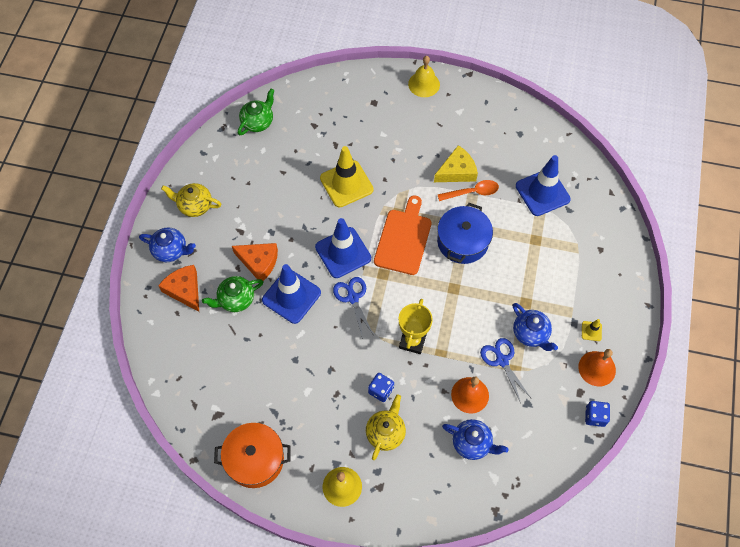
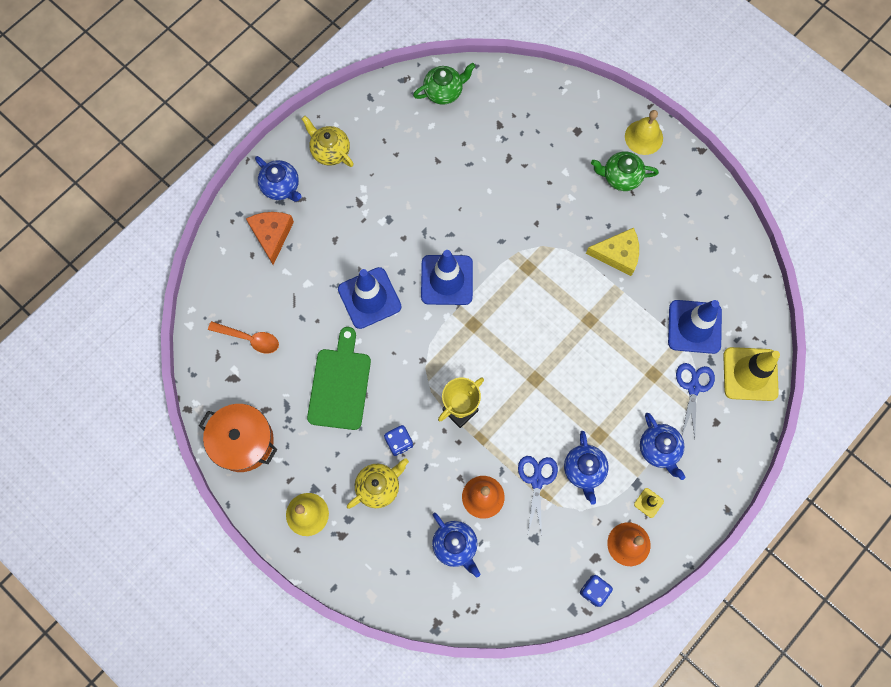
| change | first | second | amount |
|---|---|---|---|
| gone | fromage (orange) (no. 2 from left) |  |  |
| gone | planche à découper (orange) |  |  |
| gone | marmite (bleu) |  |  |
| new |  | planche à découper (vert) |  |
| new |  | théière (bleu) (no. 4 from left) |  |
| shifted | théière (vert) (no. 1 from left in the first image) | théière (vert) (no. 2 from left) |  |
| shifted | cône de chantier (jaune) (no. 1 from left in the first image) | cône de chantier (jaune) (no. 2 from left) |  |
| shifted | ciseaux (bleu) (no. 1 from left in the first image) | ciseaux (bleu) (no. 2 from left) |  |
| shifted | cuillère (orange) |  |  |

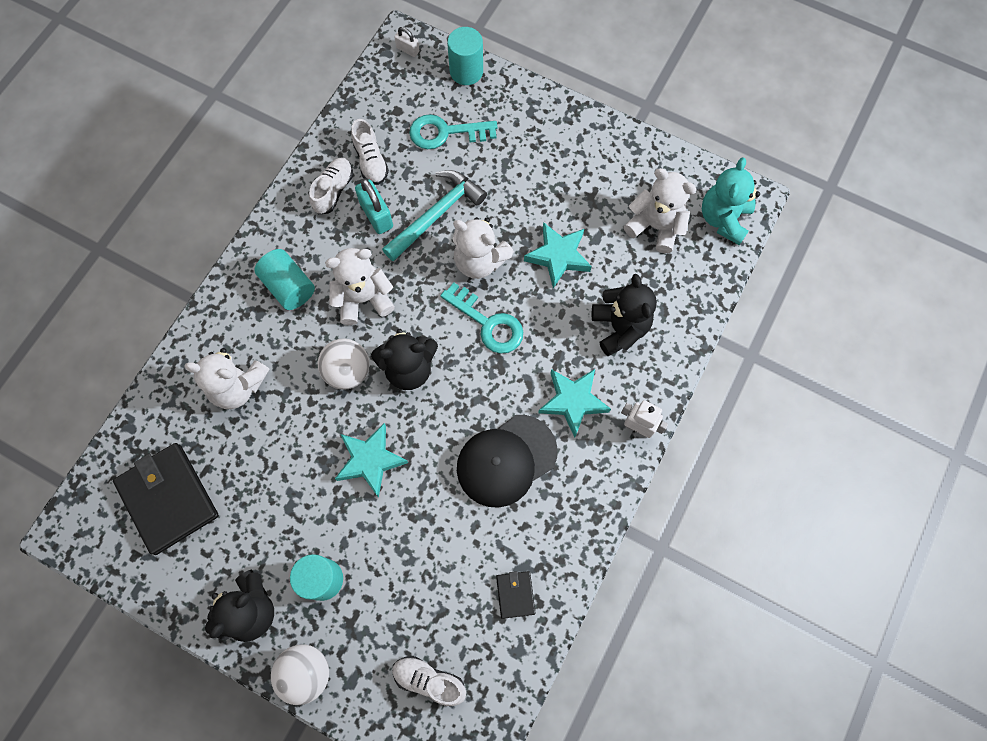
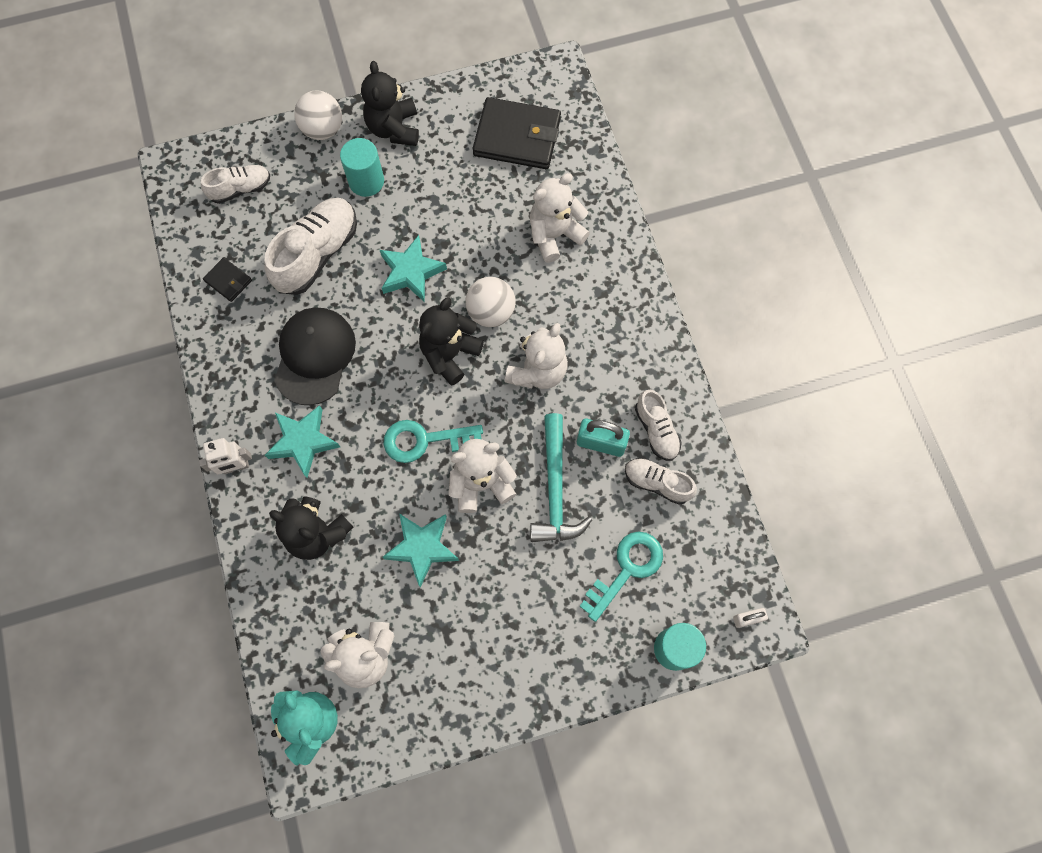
| change | first | second | amount |
|---|---|---|---|
| gone | cylindre (turquoise) (no. 1 from left) |  |  |
| new |  | chaussure (blanc) (no. 2 from left) |  |

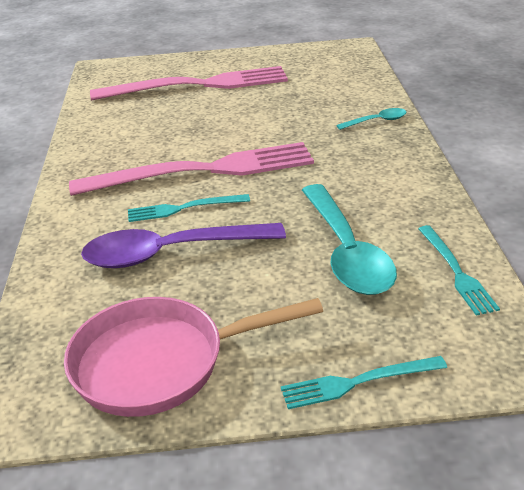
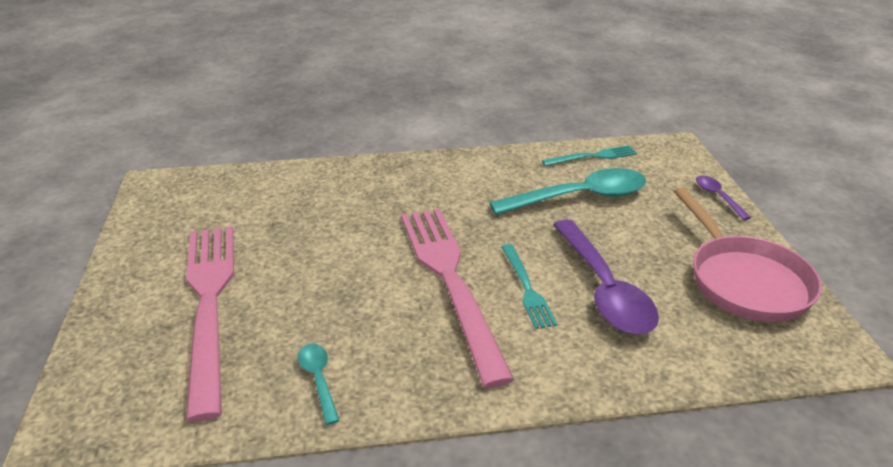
| change | first | second | amount |
|---|---|---|---|
| shifted | cuillère (turquoise) (no. 2 from left in the first image) | cuillère (turquoise) (no. 1 from left) |  |
| swapped | fourchette (turquoise) (no. 2 from left) | cuillère (violet) (no. 2 from left) |  |

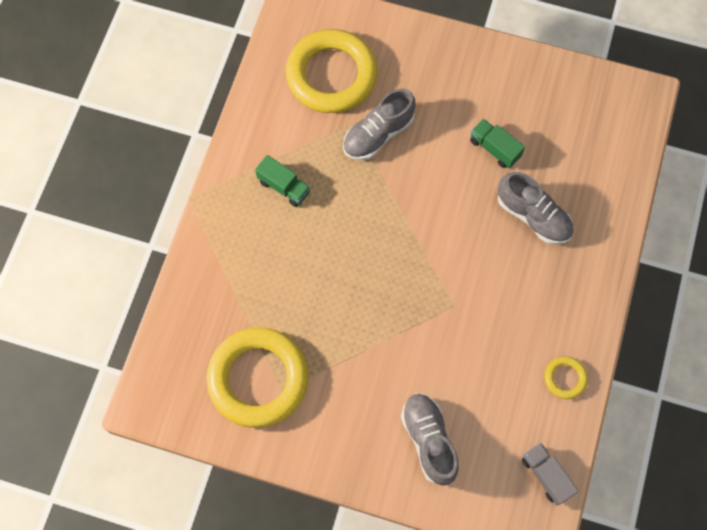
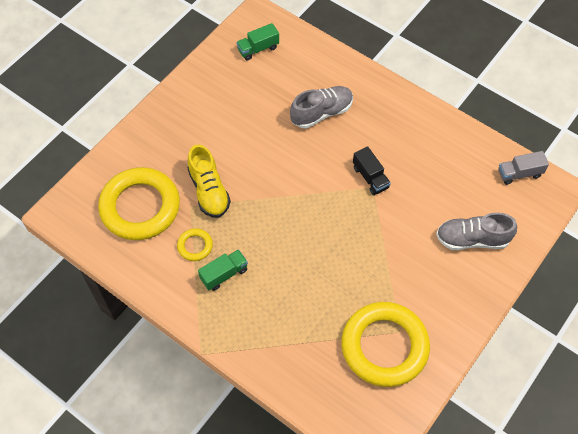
| change | first | second | amount |
|---|---|---|---|
| new |  | camion (noir) |  |
| shifted | camion (vert) (no. 2 from left) |  |  |
| shifted | anneau (jaune) (no. 3 from left in the first image) | anneau (jaune) (no. 2 from left) |  |
| repainted | chaussure (gris) (no. 1 from left) | chaussure (jaune) |  |

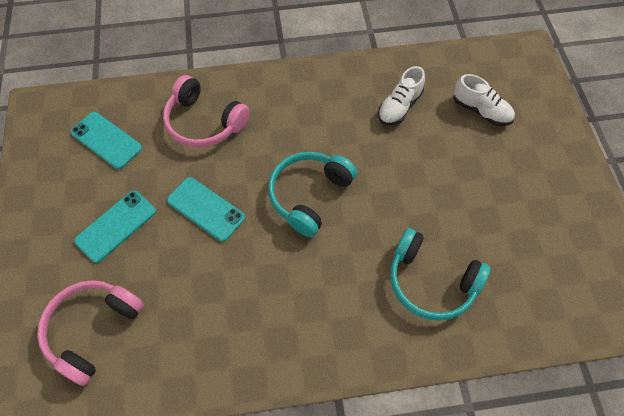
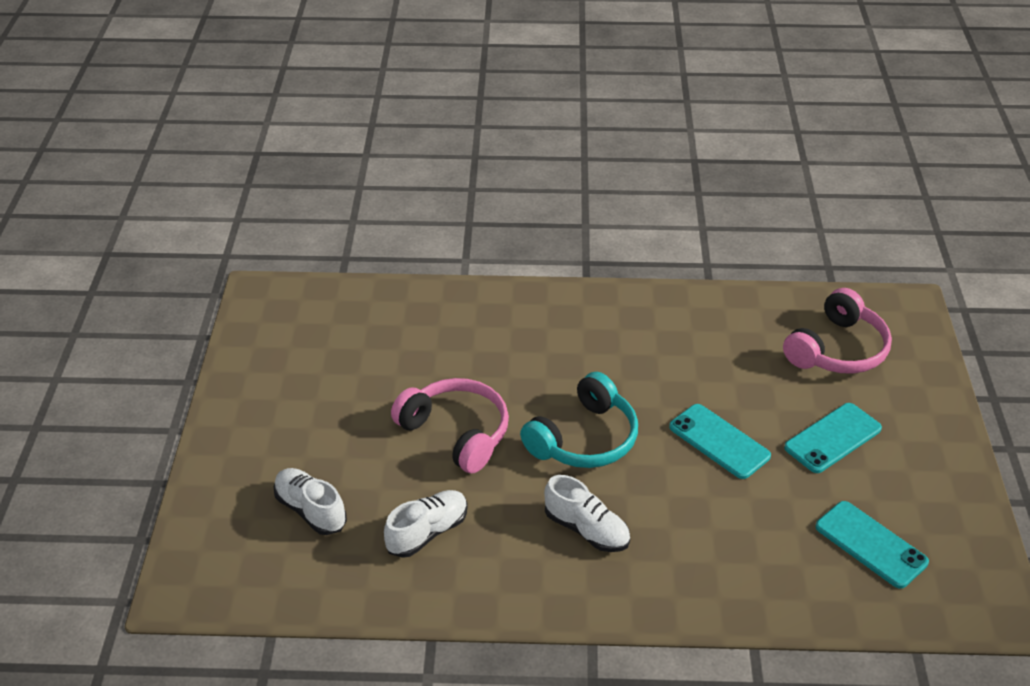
| change | first | second | amount |
|---|---|---|---|
| gone | casque audio (turquoise) (no. 2 from left) |  |  |
| new |  | chaussure (blanc) (no. 3 from left) |  |
| shifted | casque audio (rose) (no. 2 from left in the first image) | casque audio (rose) (no. 1 from left) |  |

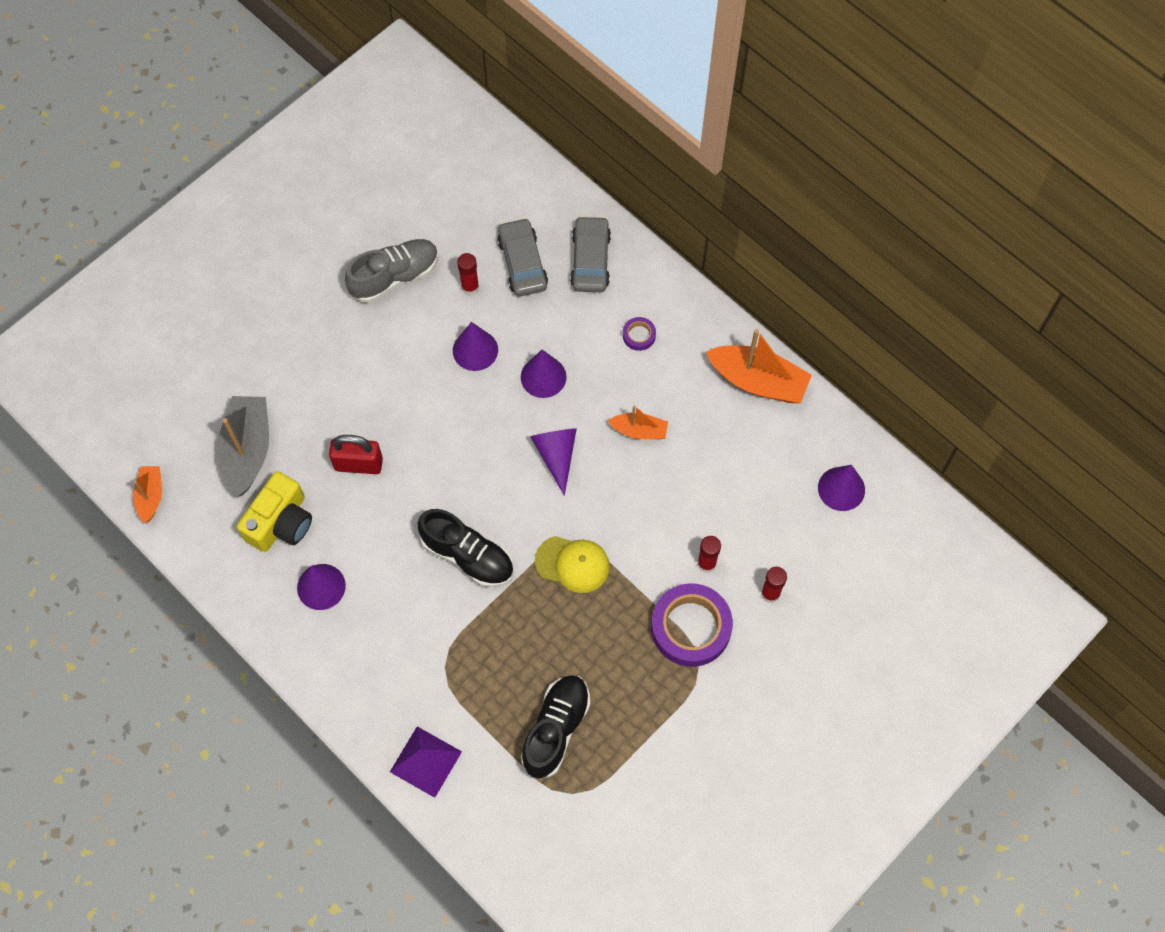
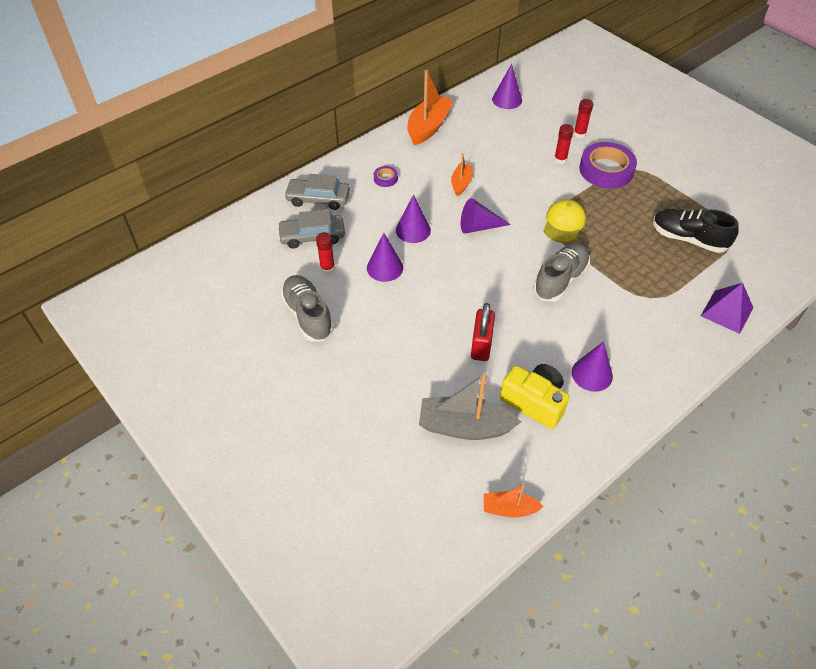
| change | first | second | amount |
|---|---|---|---|
| repainted | chaussure (noir) (no. 1 from left) | chaussure (gris) (no. 2 from left) |  |

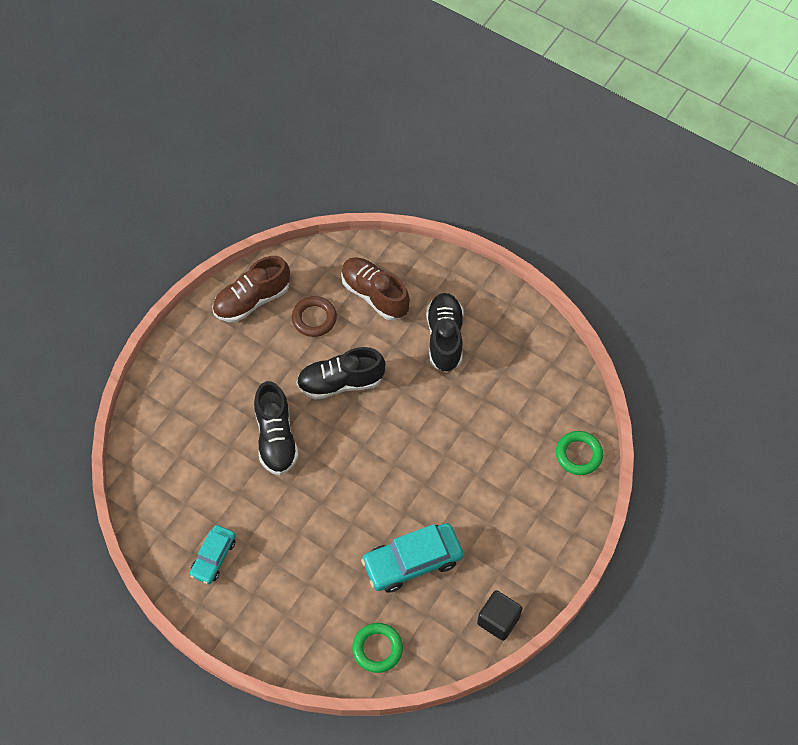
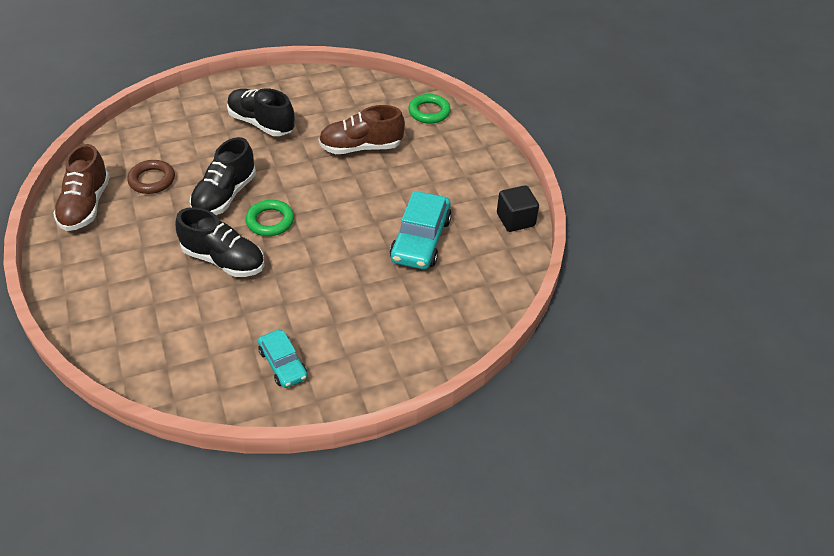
| change | first | second | amount |
|---|---|---|---|
| shifted | chaussure (marron) (no. 2 from left) |  |  |
| shifted | anneau (vert) (no. 1 from left) |  |  |

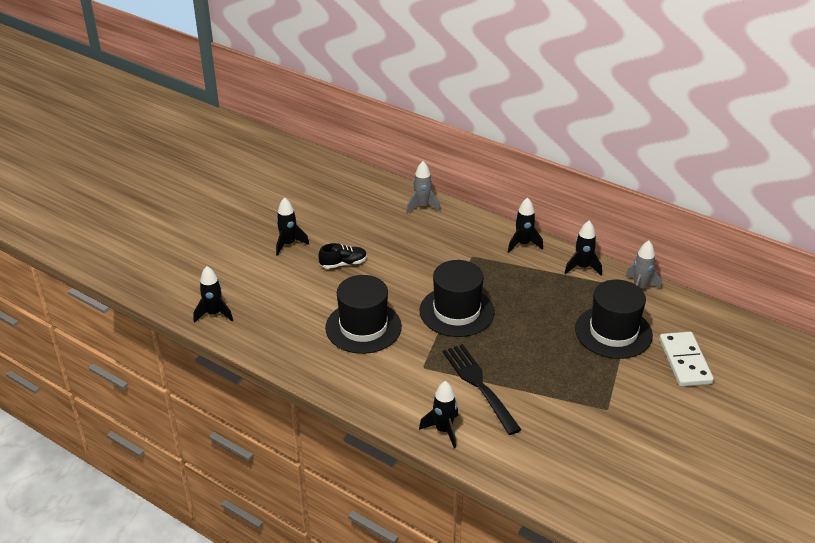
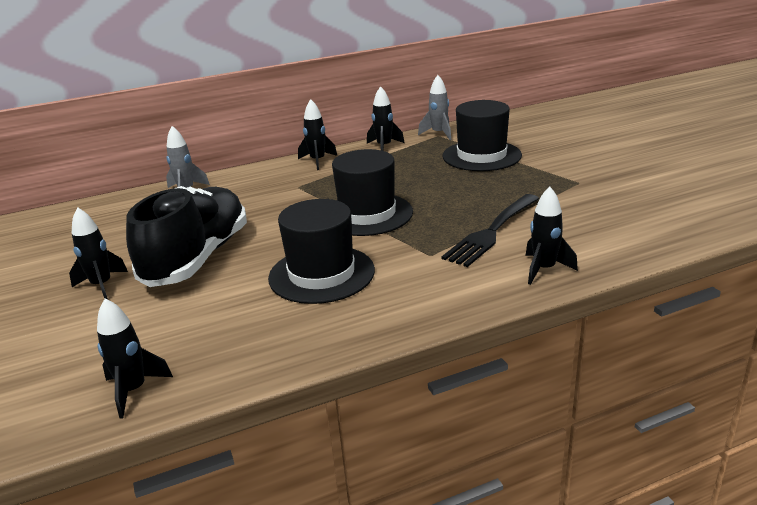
| change | first | second | amount |
|---|---|---|---|
| gone | domino (blanc) |  |  |
| rotated | fourchette (noir) |  | 60 degrees counterclockwise |
| scaled | chaussure (noir) |  | x2.38 |

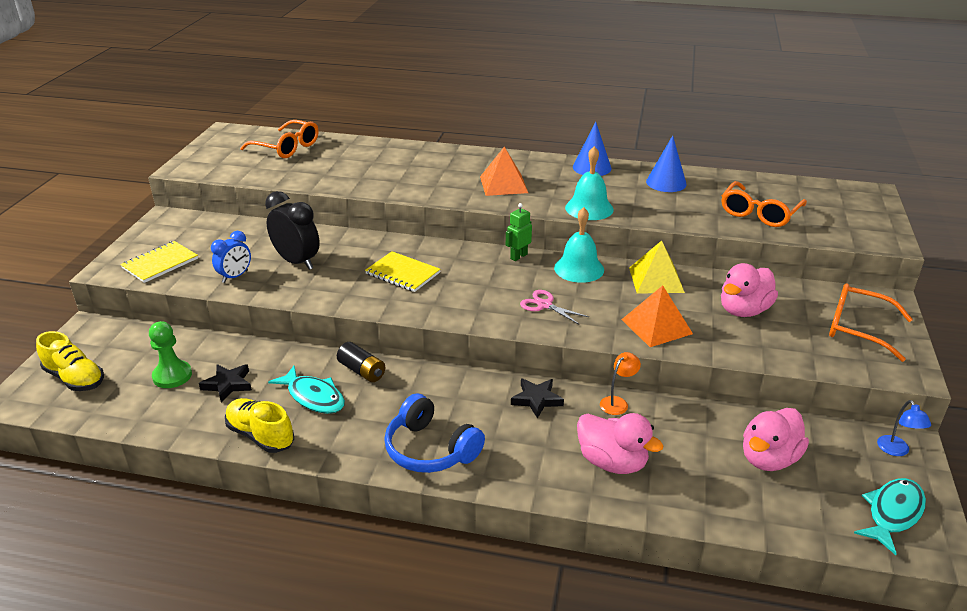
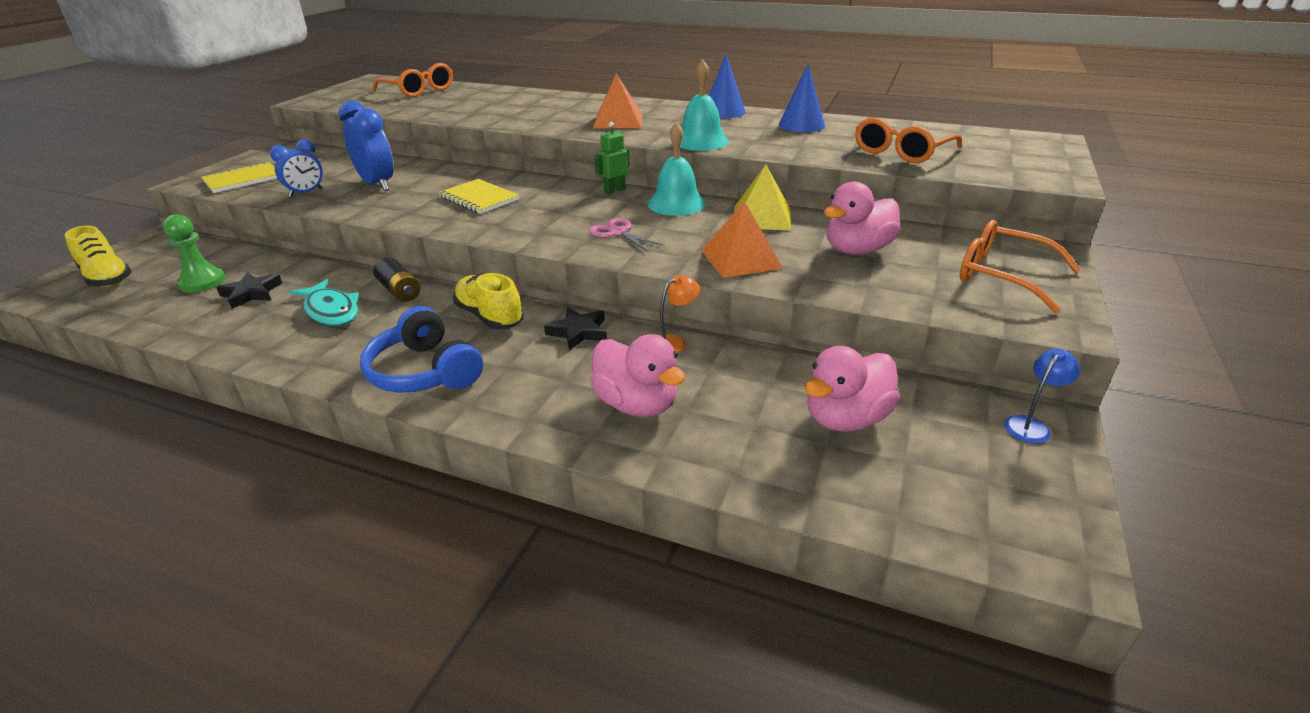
| change | first | second | amount |
|---|---|---|---|
| gone | poisson (turquoise) (no. 2 from left) |  |  |
| shifted | chaussure (jaune) (no. 2 from left) |  |  |
| repainted | réveil (noir) | réveil (bleu) (no. 2 from left) |  |
| rotated | lampe (bleu) |  | 135 degrees counterclockwise |

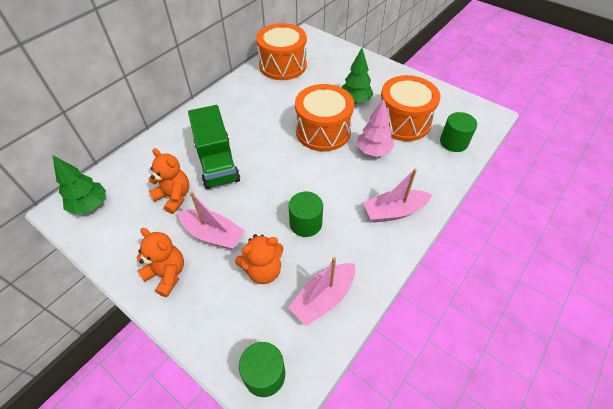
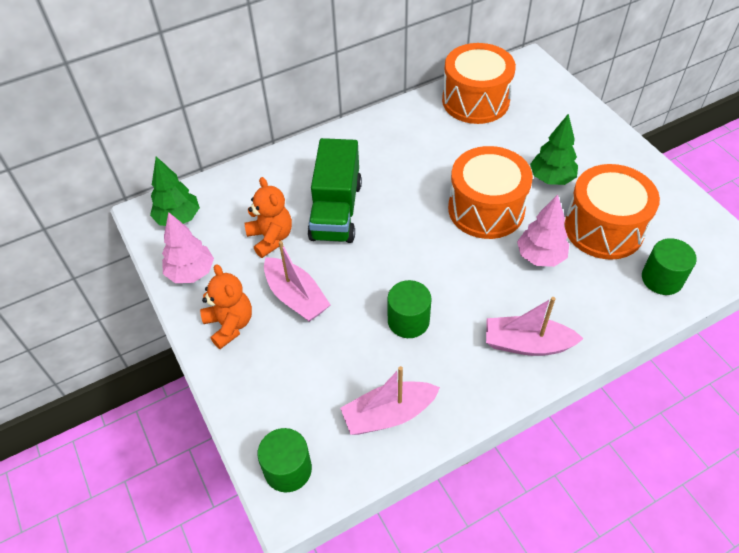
| change | first | second | amount |
|---|---|---|---|
| gone | ours en peluche (orange) (no. 3 from left) |  |  |
| new |  | arbre (rose) (no. 1 from left) |  |

